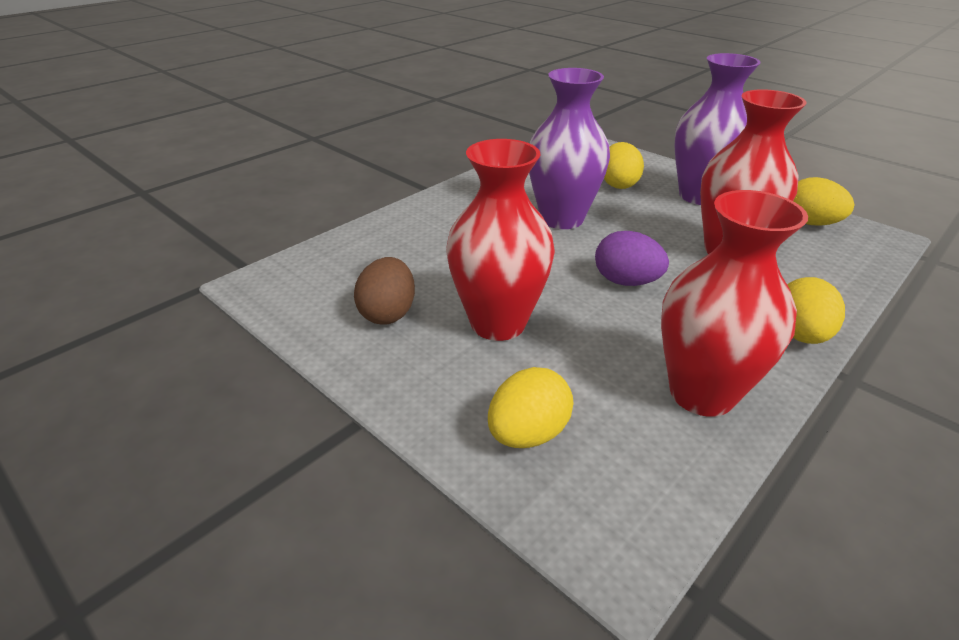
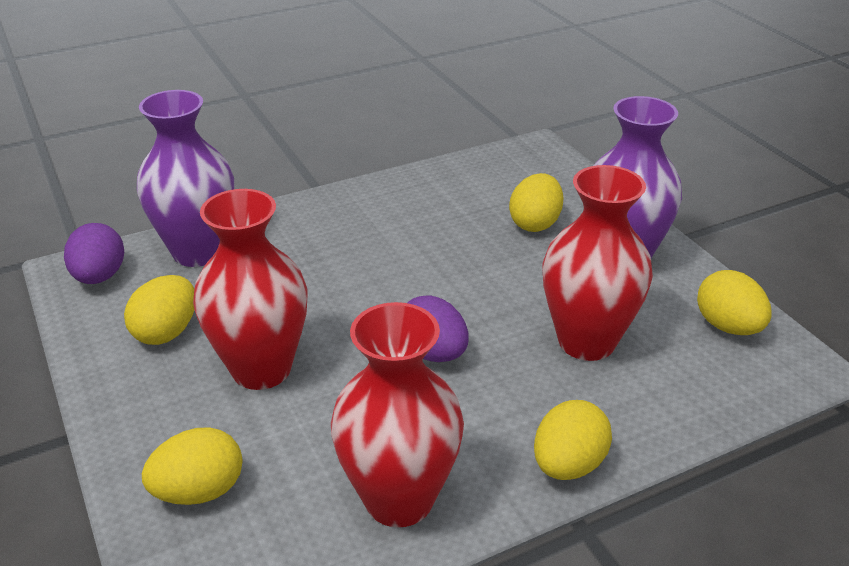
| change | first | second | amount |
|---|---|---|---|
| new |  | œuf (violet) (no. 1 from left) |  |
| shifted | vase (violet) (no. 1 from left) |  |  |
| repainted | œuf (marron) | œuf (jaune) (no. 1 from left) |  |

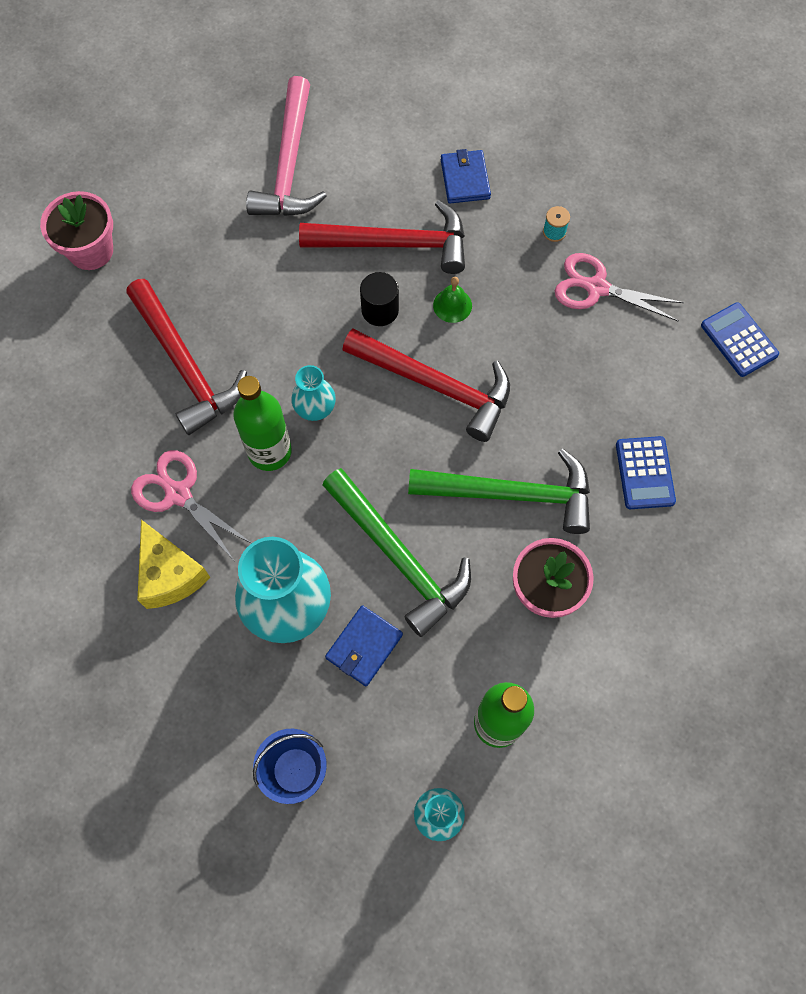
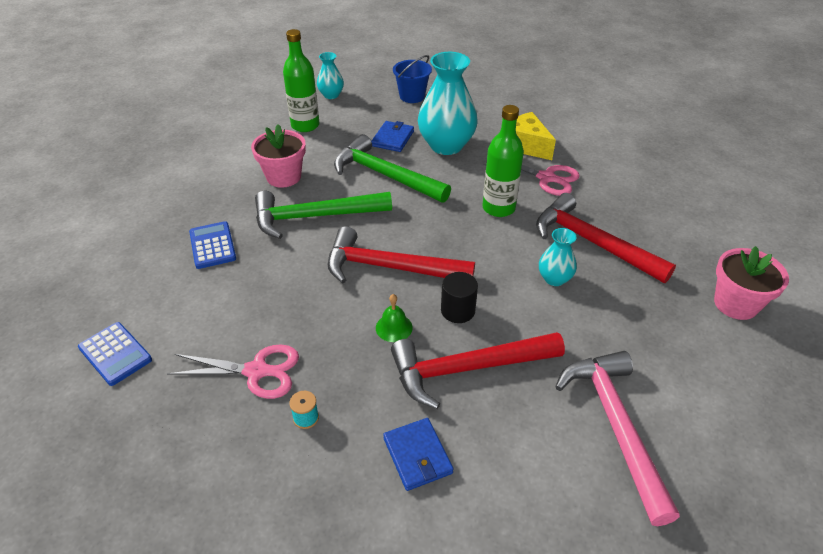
| change | first | second | amount |
|---|---|---|---|
| shifted | vase (turquoise) (no. 2 from left in the first image) | vase (turquoise) (no. 3 from left) |  |

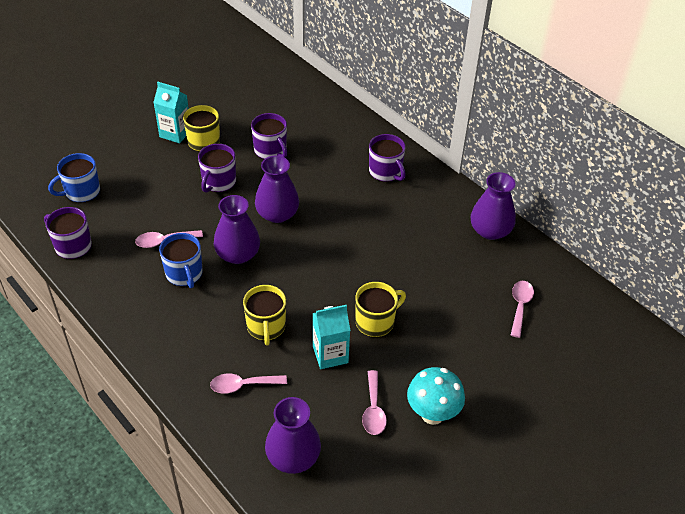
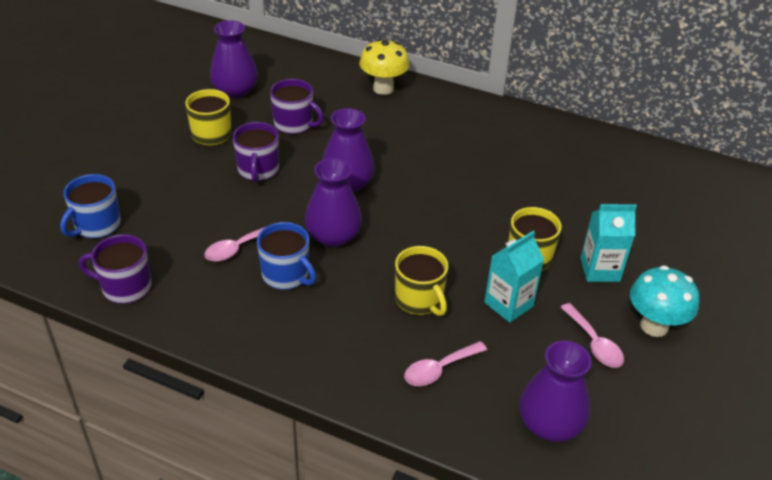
| change | first | second | amount |
|---|---|---|---|
| gone | tasse (violet) (no. 4 from left) |  |  |
| gone | cuillère (rose) (no. 4 from left) |  |  |
| new |  | champignon (jaune) |  |
| shifted | brique de lait (turquoise) (no. 1 from left in the first image) | brique de lait (turquoise) (no. 2 from left) |  |
| shifted | vase (violet) (no. 4 from left in the first image) | vase (violet) (no. 1 from left) |  |

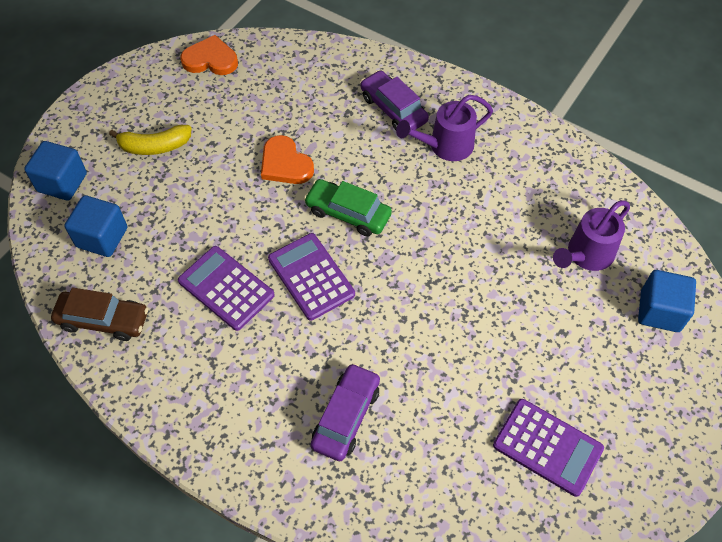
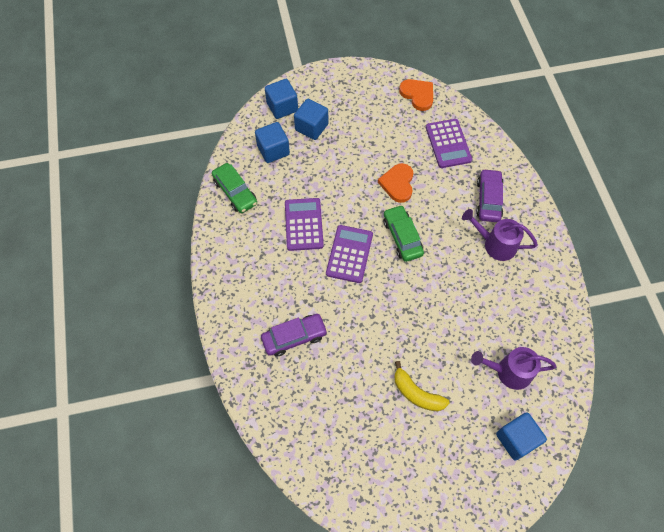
| change | first | second | amount |
|---|---|---|---|
| new |  | cube (bleu) (no. 3 from left) |  |
| shifted | banane (jaune) |  |  |
| shifted | calculatrice (violet) (no. 3 from left) |  |  |
| repainted | voiture (marron) | voiture (vert) (no. 1 from left) |  |

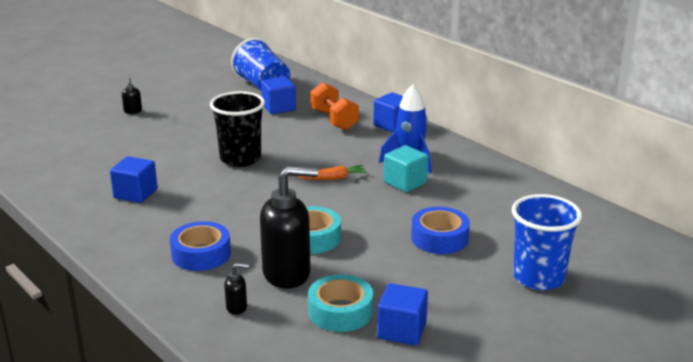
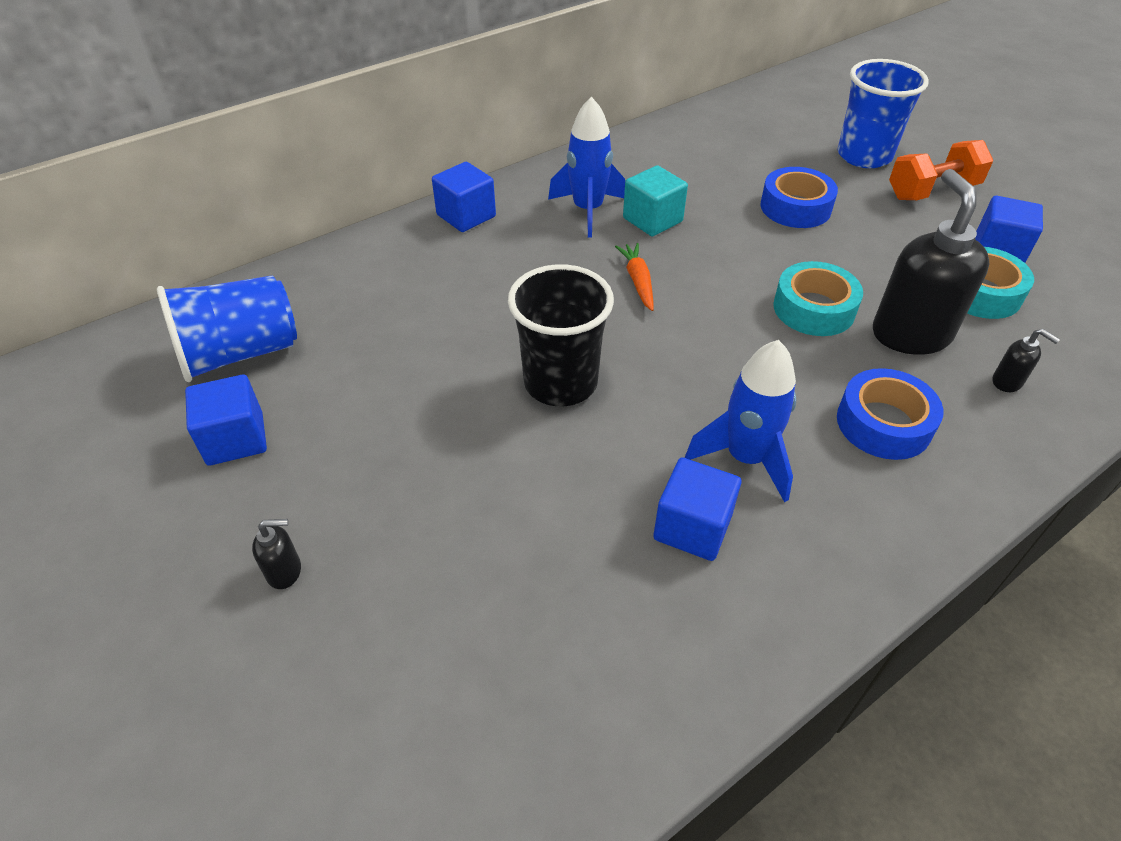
| change | first | second | amount |
|---|---|---|---|
| new |  | fusée (bleu) (no. 2 from left) |  |
| shifted | cube (bleu) (no. 2 from left in the first image) | cube (bleu) (no. 1 from left) |  |
| shifted | haltère (orange) |  |  |
| rotated | distributeur de savon (noir) (no. 2 from left in the first image) | distributeur de savon (noir) (no. 3 from left) | 135 degrees clockwise |

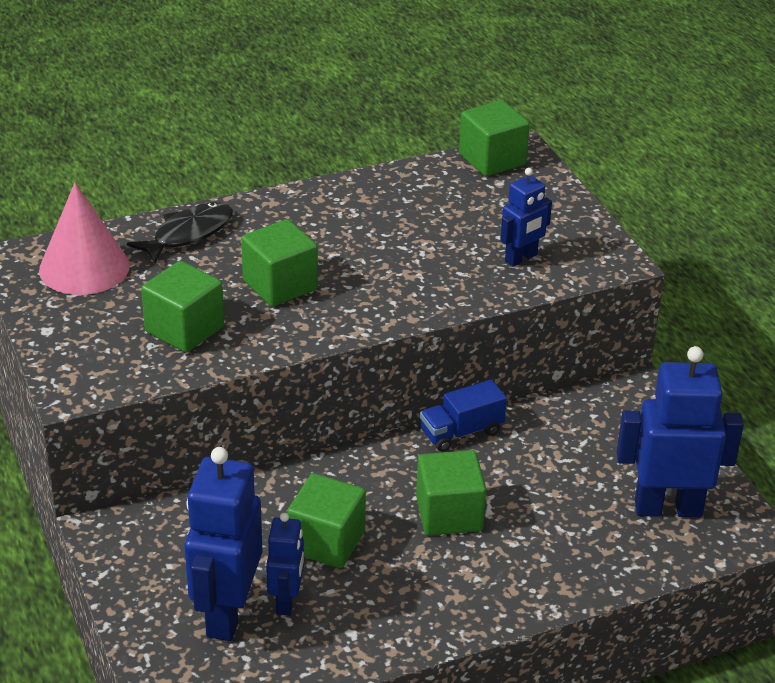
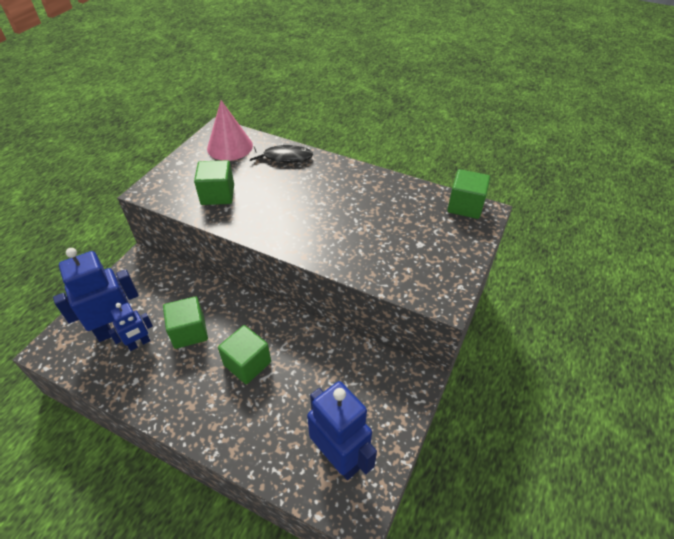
| change | first | second | amount |
|---|---|---|---|
| gone | cube (vert) (no. 2 from left) |  |  |
| gone | camion (bleu) |  |  |
| gone | robot (bleu) (no. 3 from left) |  |  |

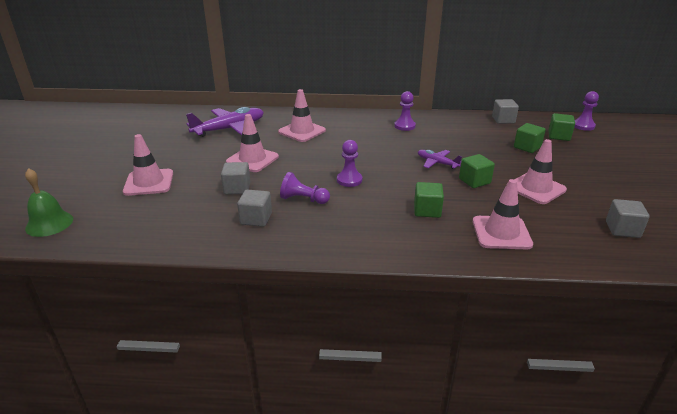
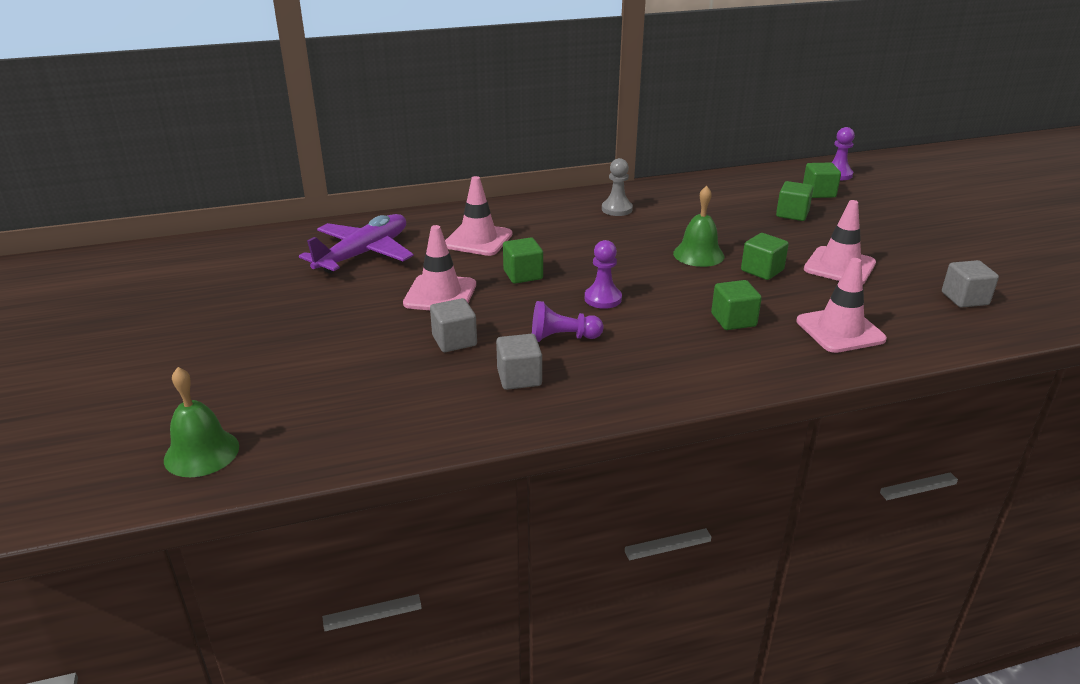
| change | first | second | amount |
|---|---|---|---|
| gone | cône de chantier (rose) (no. 1 from left) |  |  |
| gone | cube (gris) (no. 3 from left) |  |  |
| new |  | cube (vert) (no. 1 from left) |  |
| swapped | avion (violet) (no. 2 from left) | cloche (vert) (no. 2 from left) |  |
| repainted | pion (violet) (no. 3 from left) | pion (gris) |  |

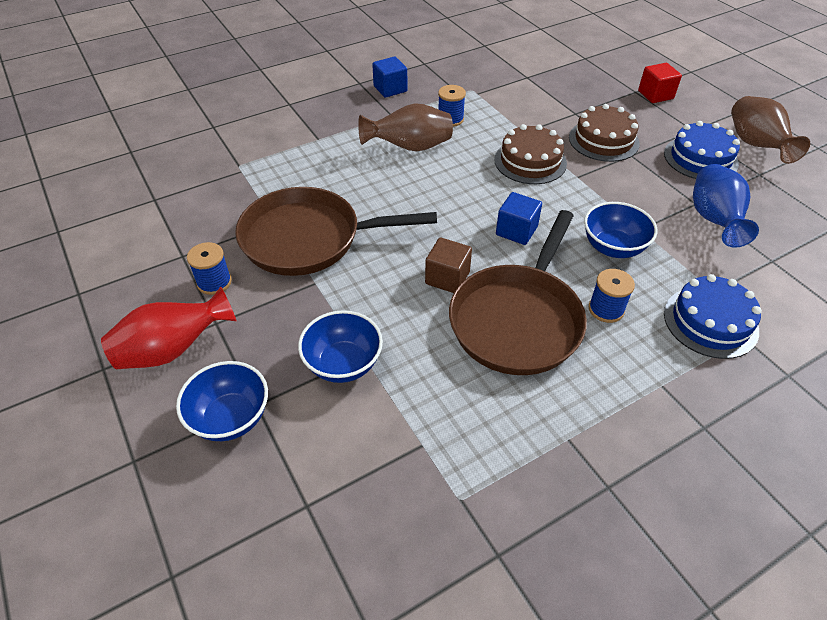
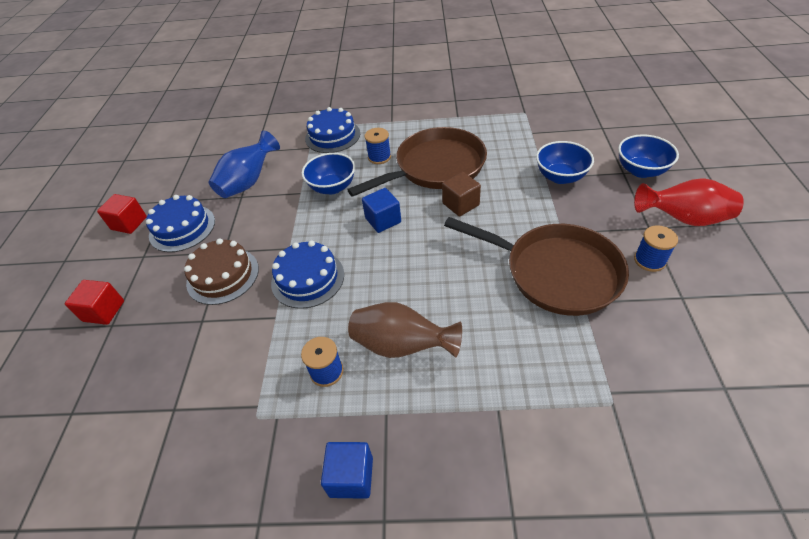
| change | first | second | amount |
|---|---|---|---|
| swapped | vase (marron) (no. 2 from left) | cube (rouge) (no. 2 from left) |  |
| repainted | gâteau (marron) (no. 1 from left) | gâteau (bleu) (no. 2 from left) |  |

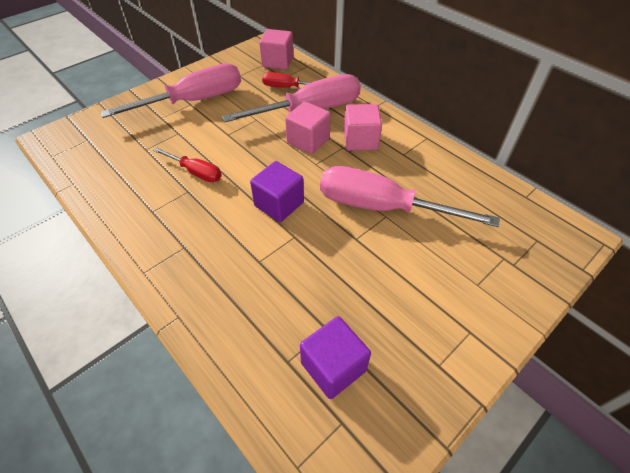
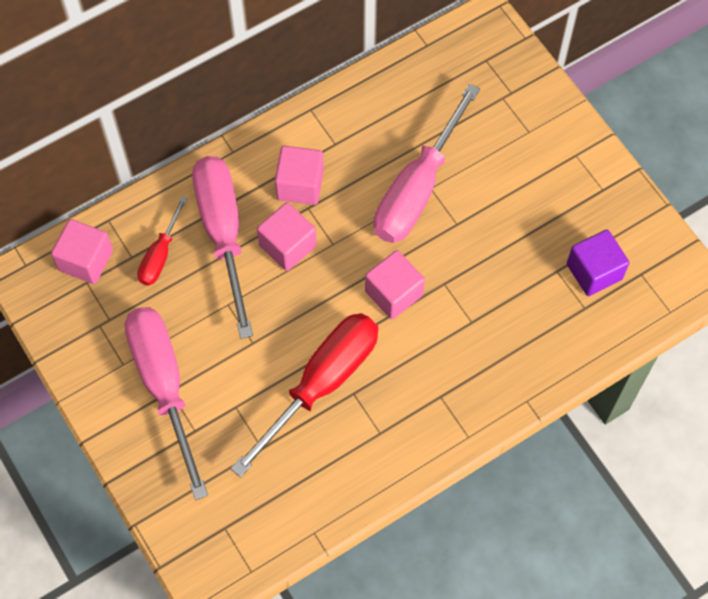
| change | first | second | amount |
|---|---|---|---|
| repainted | cube (violet) (no. 1 from left) | cube (rose) (no. 4 from left) |  |
| scaled | tournevis (rouge) (no. 1 from left in the first image) | tournevis (rouge) (no. 2 from left) | x1.95 |

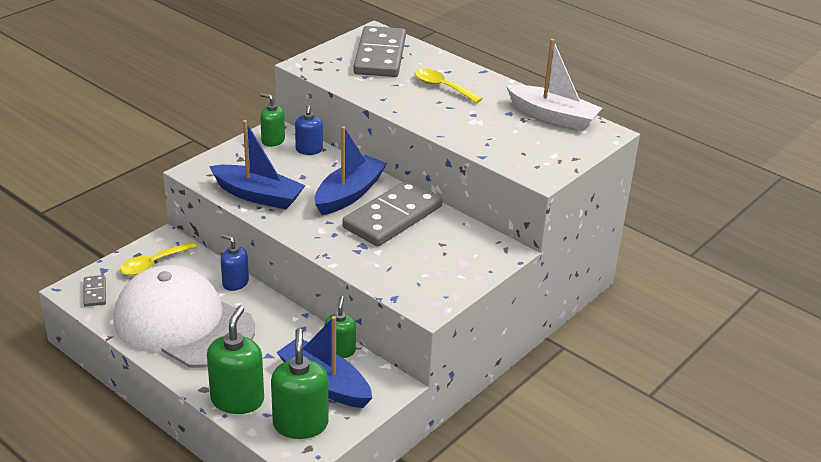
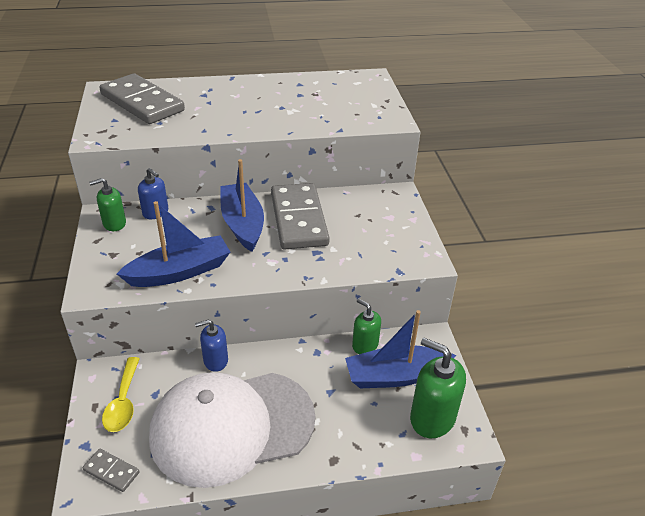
| change | first | second | amount |
|---|---|---|---|
| gone | distributeur de savon (vert) (no. 1 from left) |  |  |
| gone | cuillère (jaune) (no. 2 from left) |  |  |
| gone | bateau (blanc) |  |  |

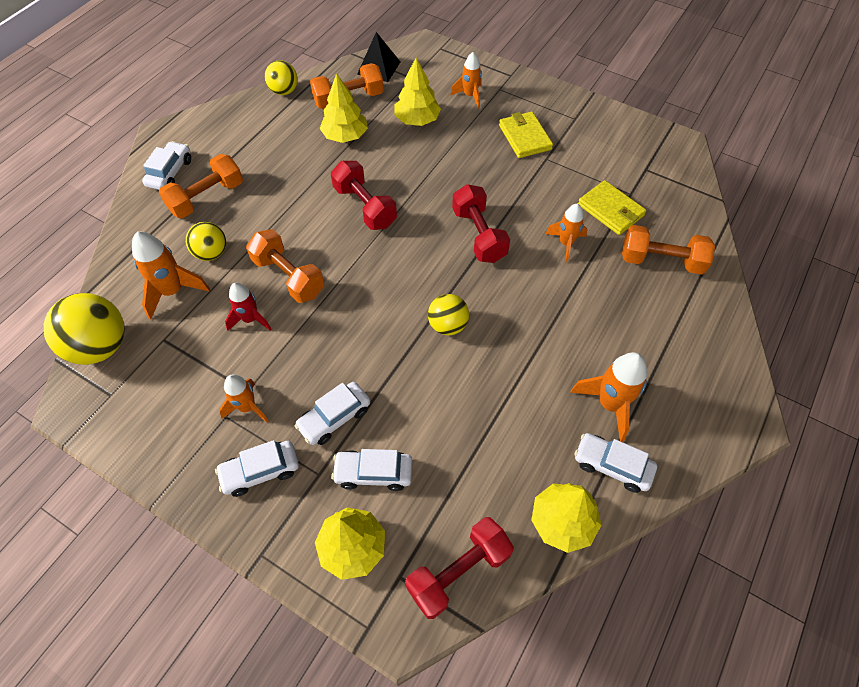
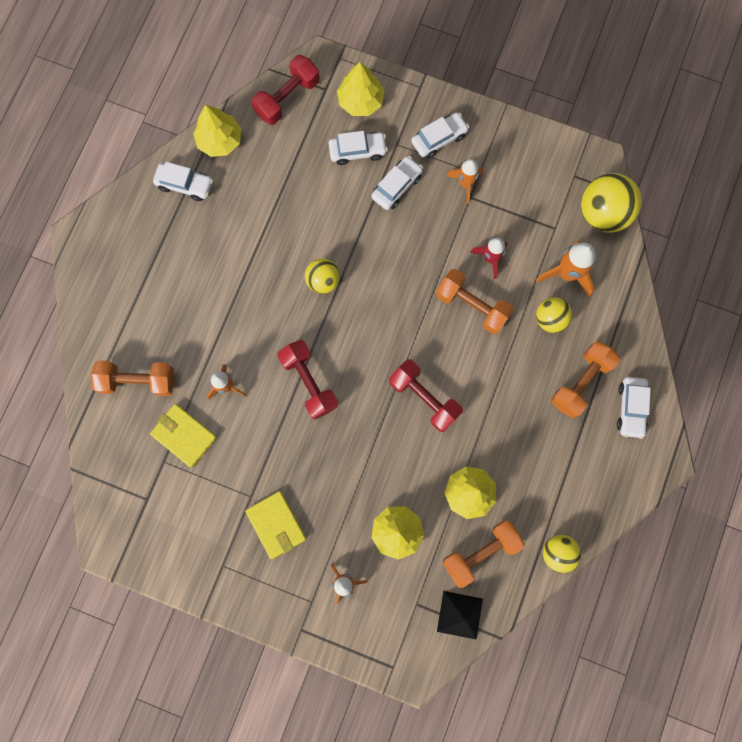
| change | first | second | amount |
|---|---|---|---|
| gone | fusée (orange) (no. 5 from left) |  |  |

